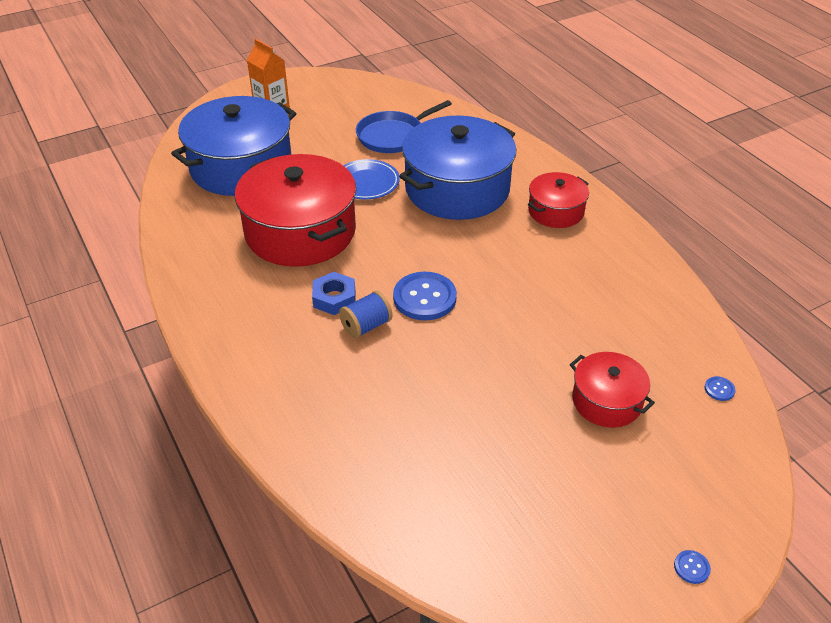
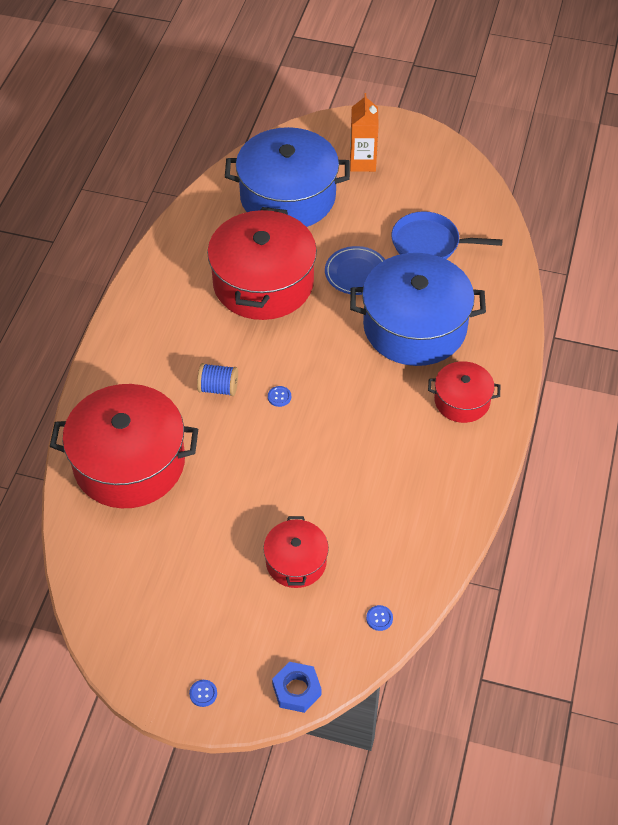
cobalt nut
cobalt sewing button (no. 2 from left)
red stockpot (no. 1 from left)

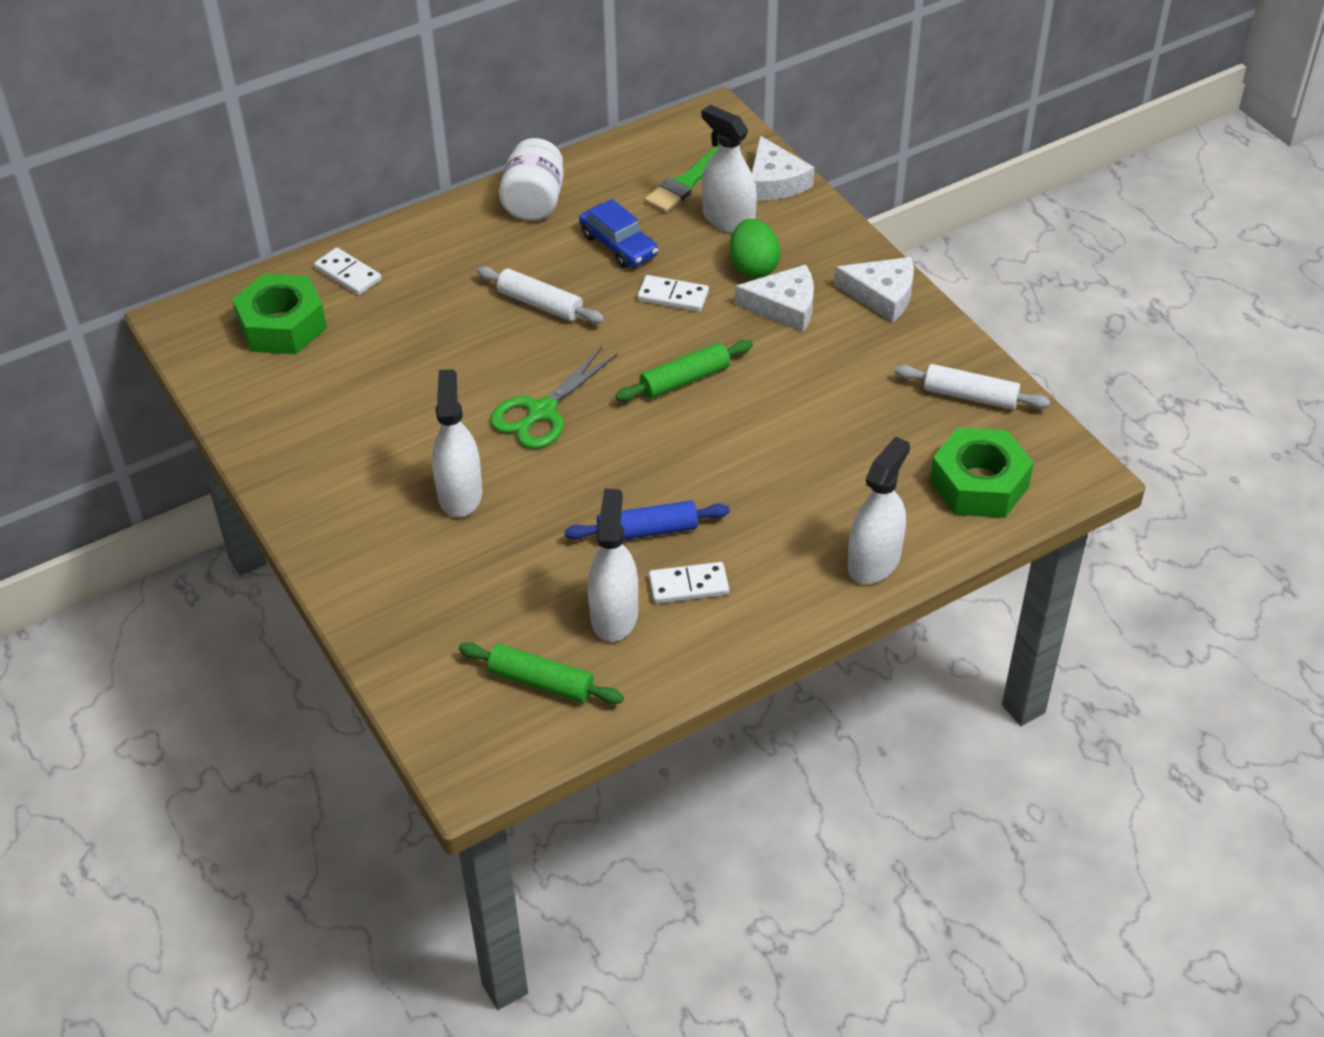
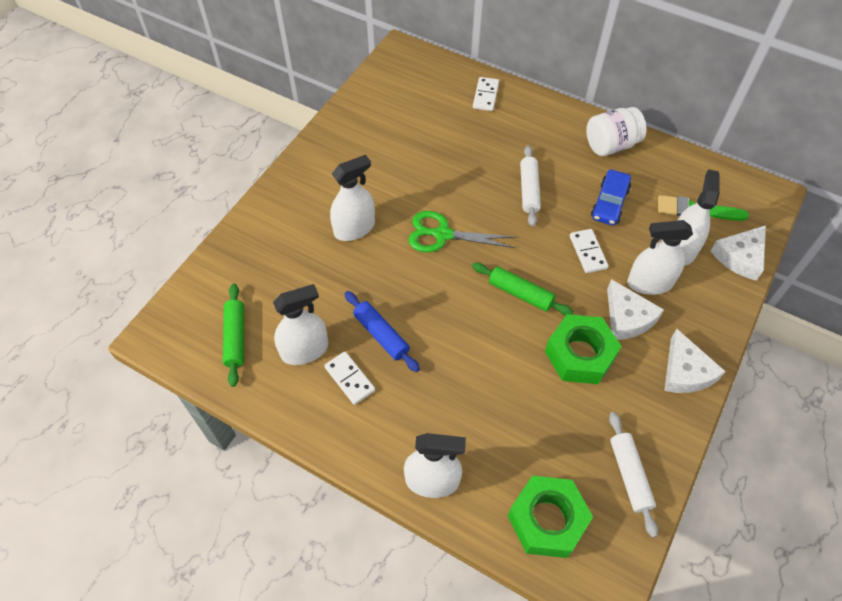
snow-white spray bottle (no. 4 from left)
green nut (no. 2 from left)

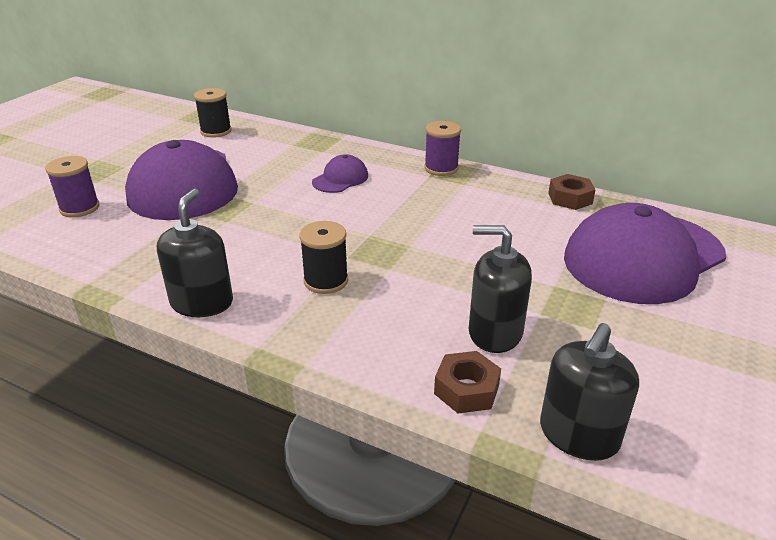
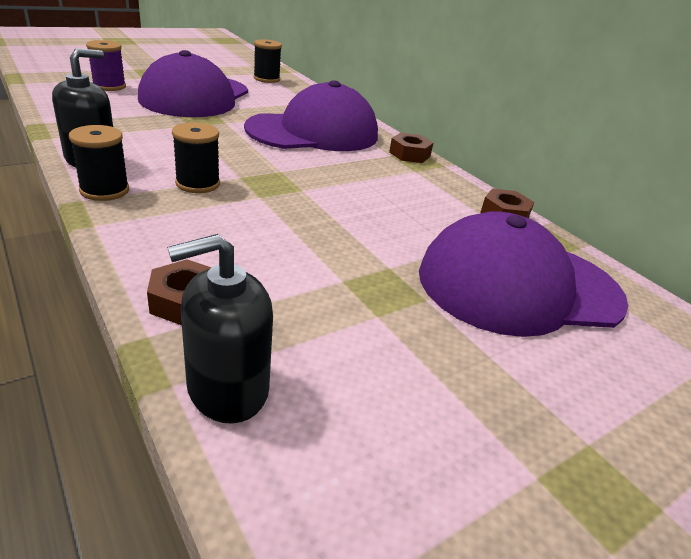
dark brown nut (no. 2 from left)
violet cap (no. 2 from left)
jet-black pump bottle (no. 2 from left in the first image)
jet-black spool (no. 1 from left)

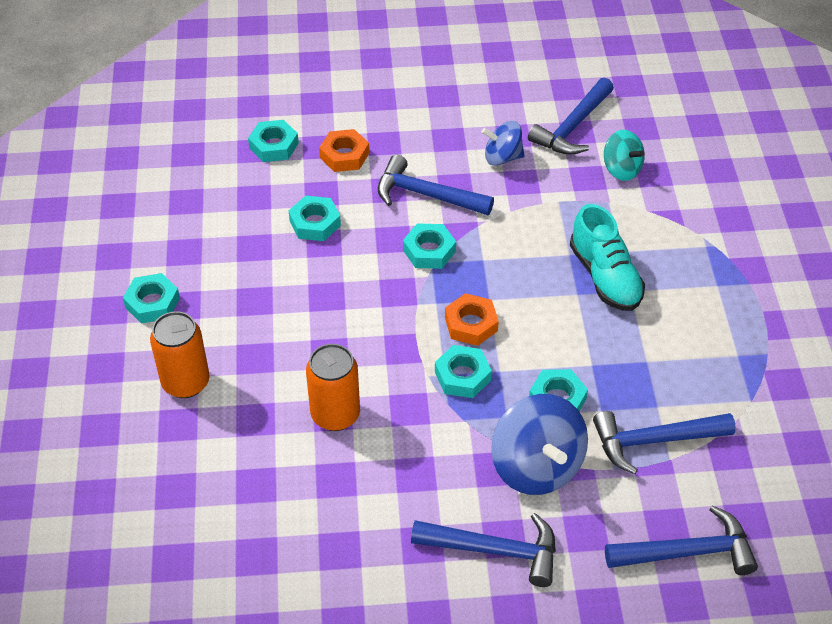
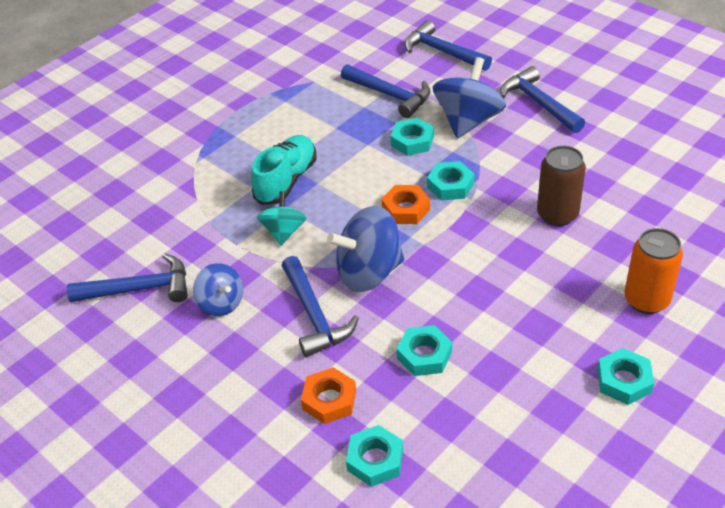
aqua toy top
cobalt toy top (no. 2 from left)
dark brown can

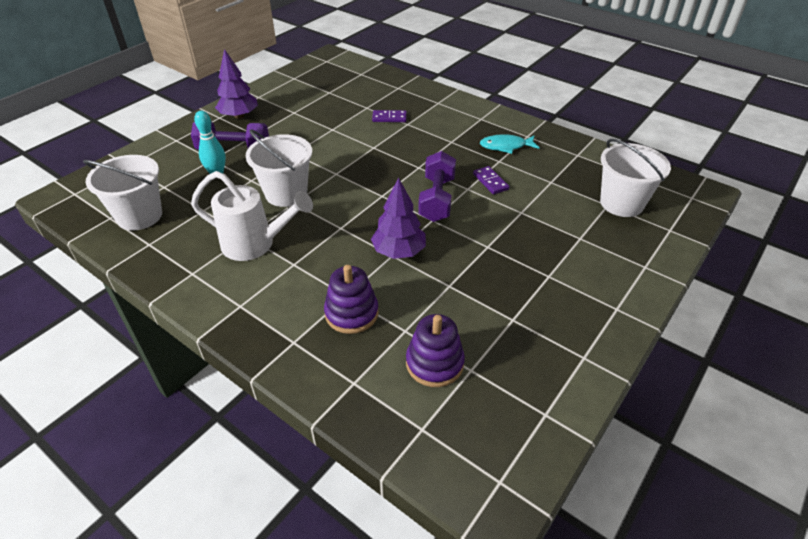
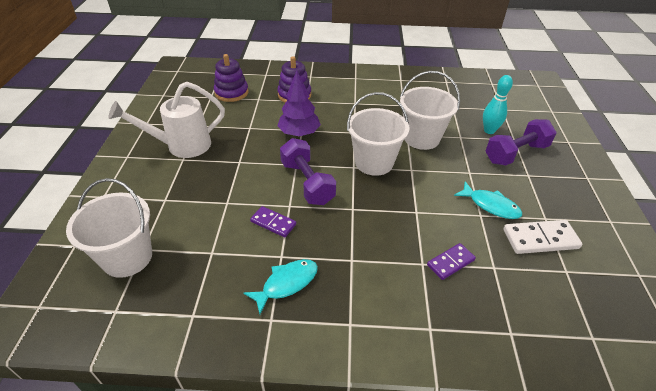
violet tree (no. 1 from left in the first image)
snow-white pail (no. 2 from left)
snow-white watering pot
aqua fish figure (no. 2 from left)
snow-white domino piece

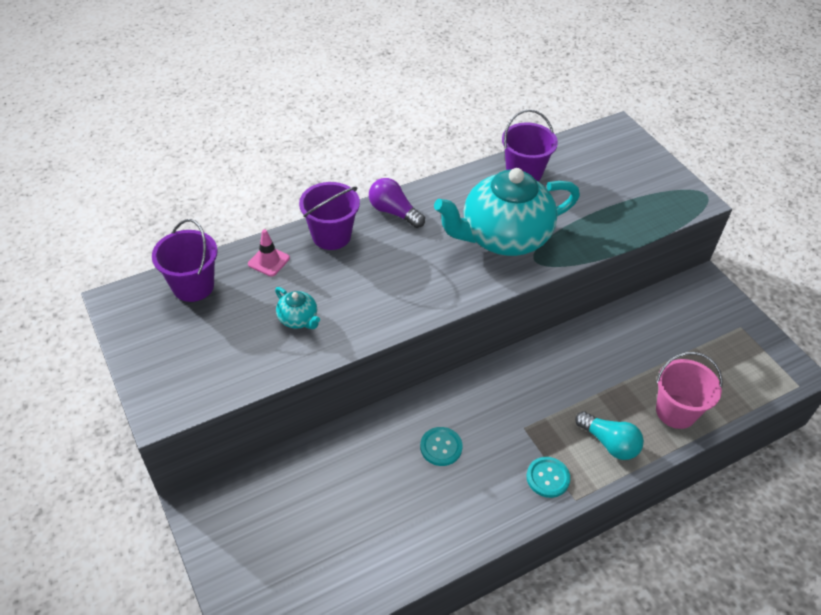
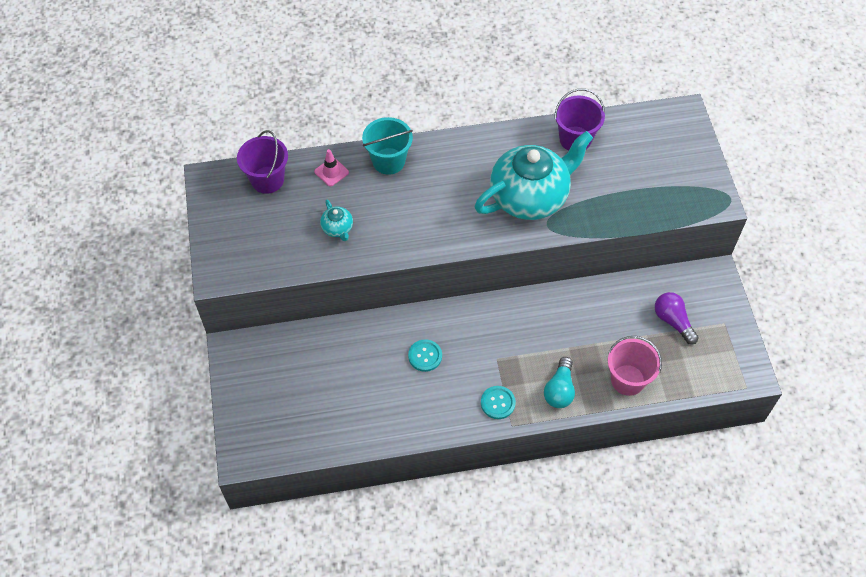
aqua tea pot (no. 2 from left)
violet bulb
aqua pail
aqua bulb

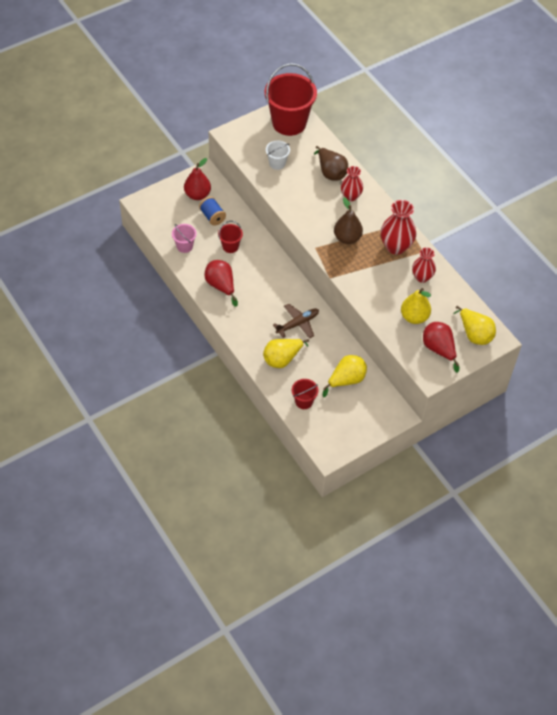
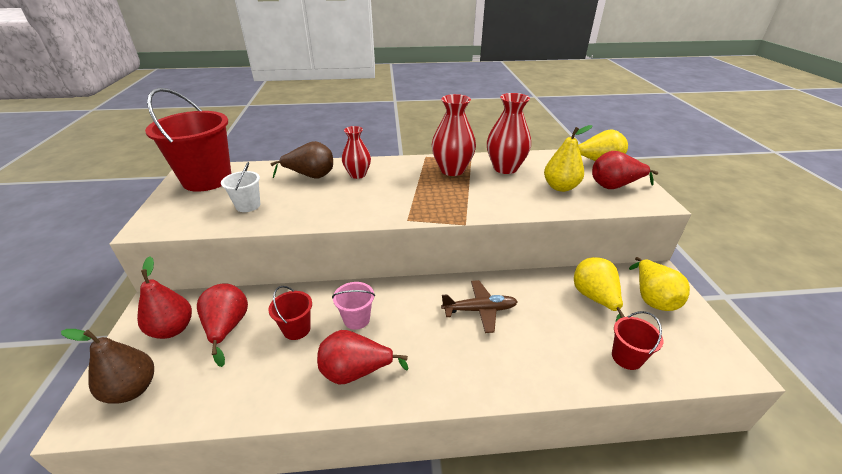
red pear (no. 2 from left)
dark brown pear (no. 1 from left)
pink pail
red tall vase (no. 3 from left)
dark brown aeroplane
golden pear (no. 4 from left)

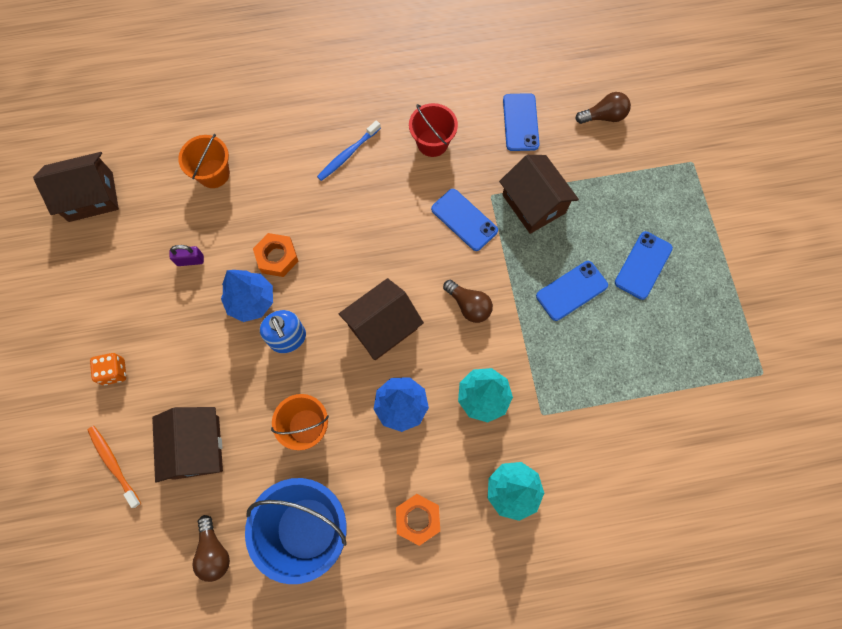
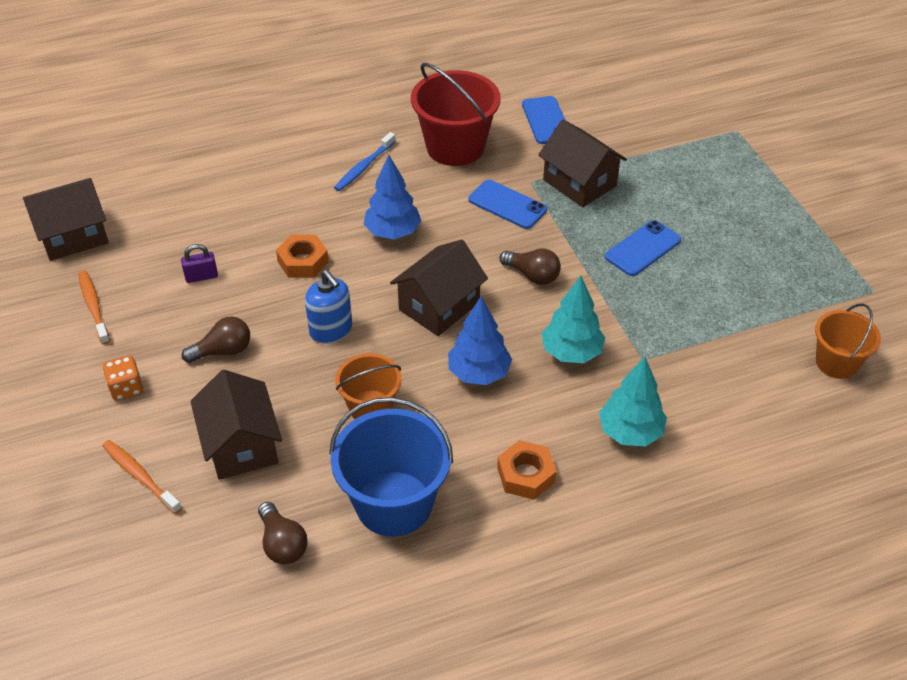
dark brown bulb (no. 1 from left)
red pail
bright orange pail (no. 2 from left)
cobalt phone (no. 4 from left in the first image)
cobalt tree (no. 1 from left)
bright orange toothbrush (no. 1 from left)

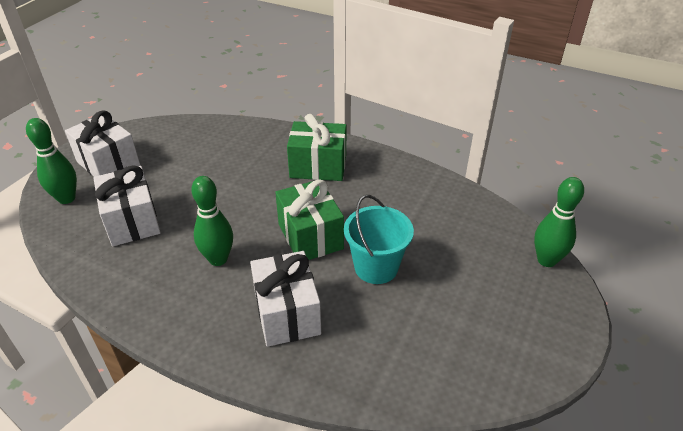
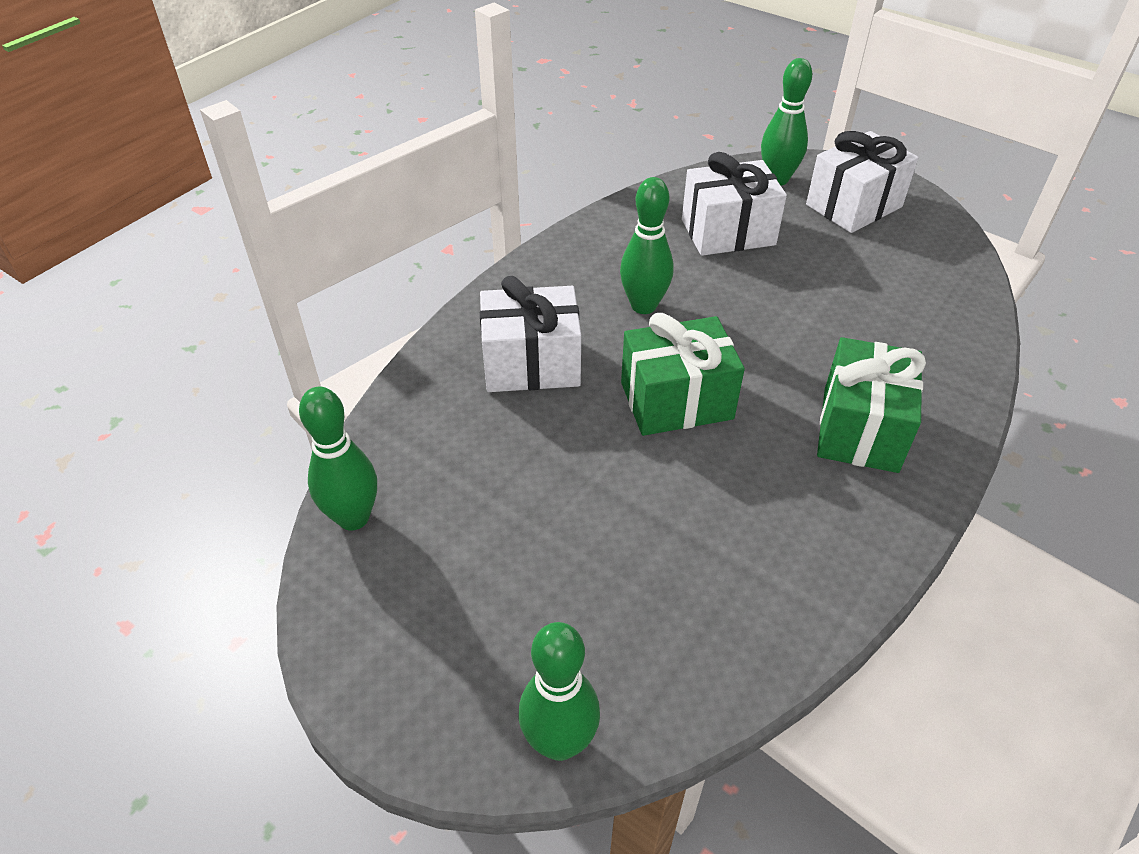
aqua pail
green skittle (no. 1 from left)

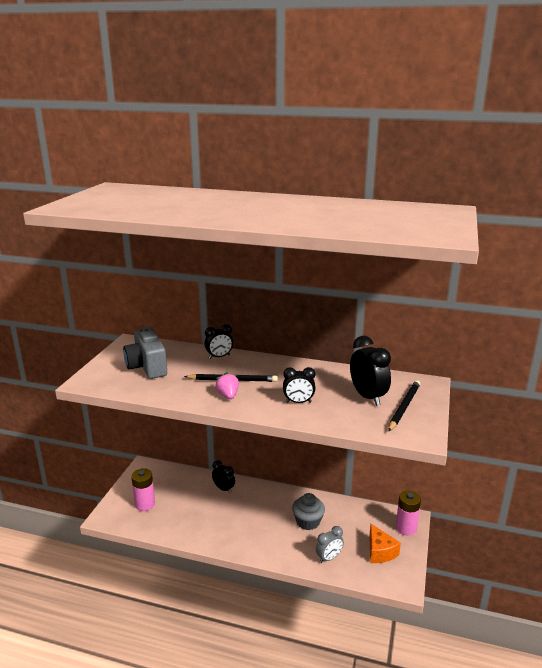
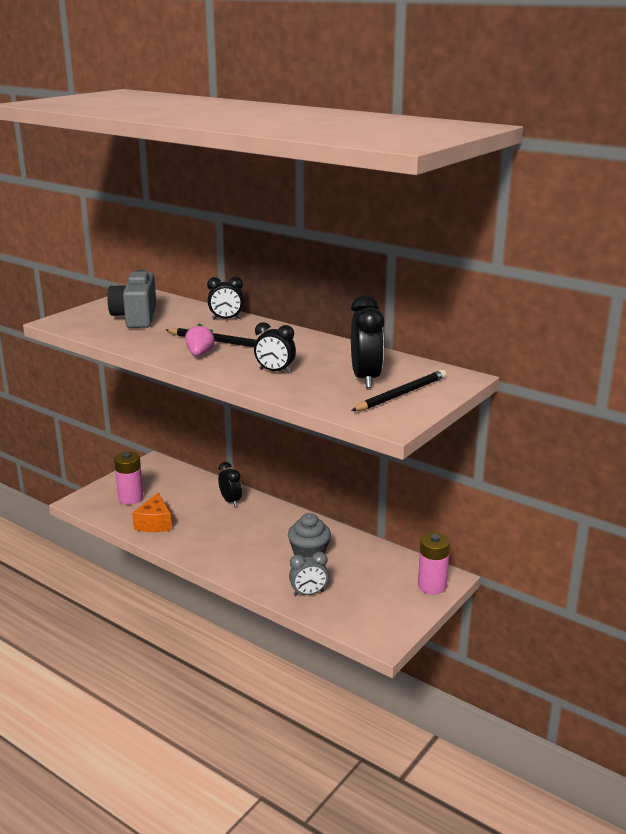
bright orange cheese

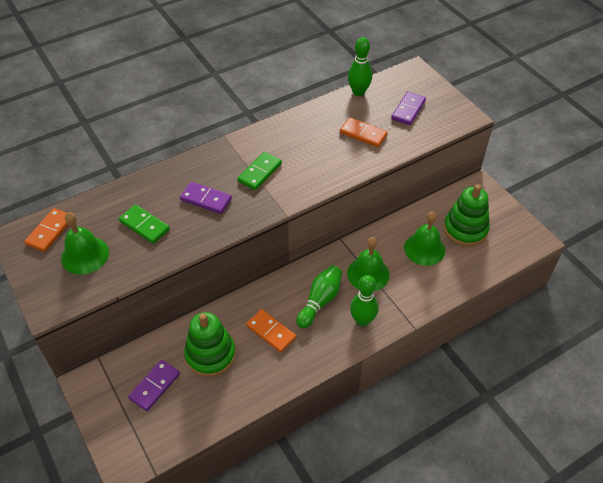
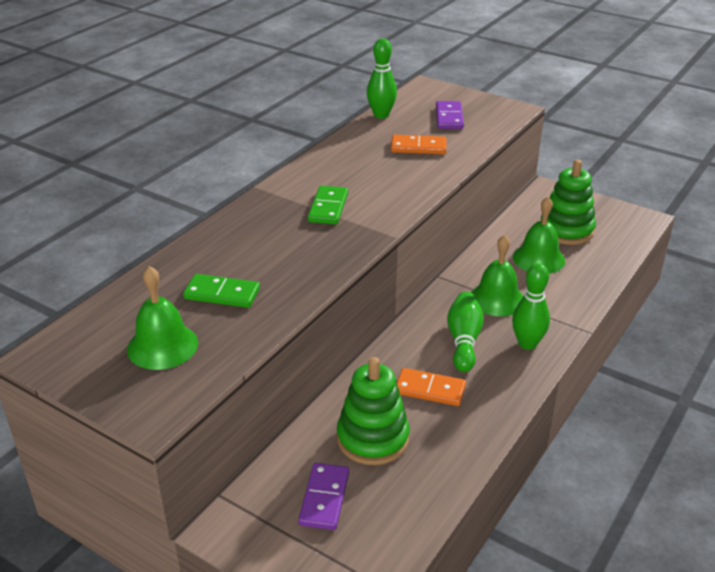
violet domino piece (no. 2 from left in the first image)
bright orange domino piece (no. 1 from left in the first image)

